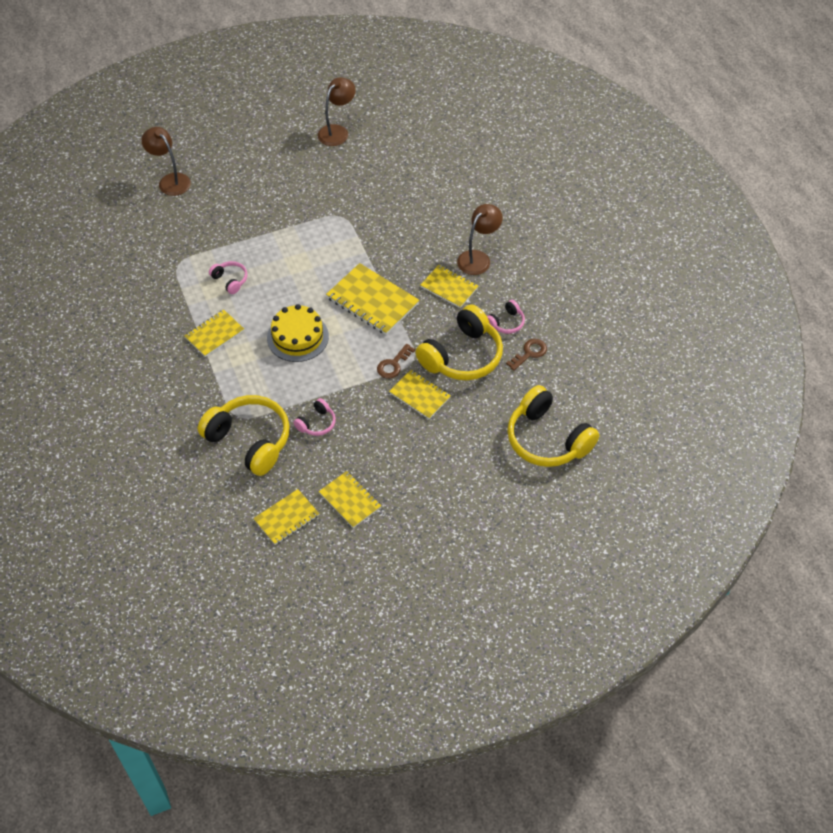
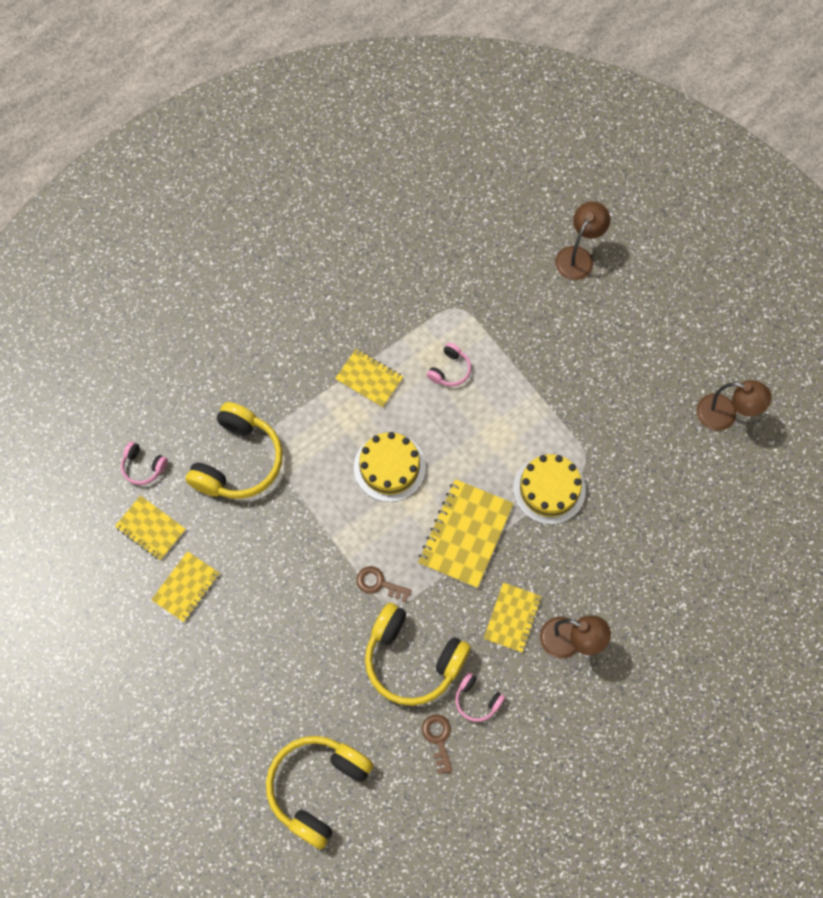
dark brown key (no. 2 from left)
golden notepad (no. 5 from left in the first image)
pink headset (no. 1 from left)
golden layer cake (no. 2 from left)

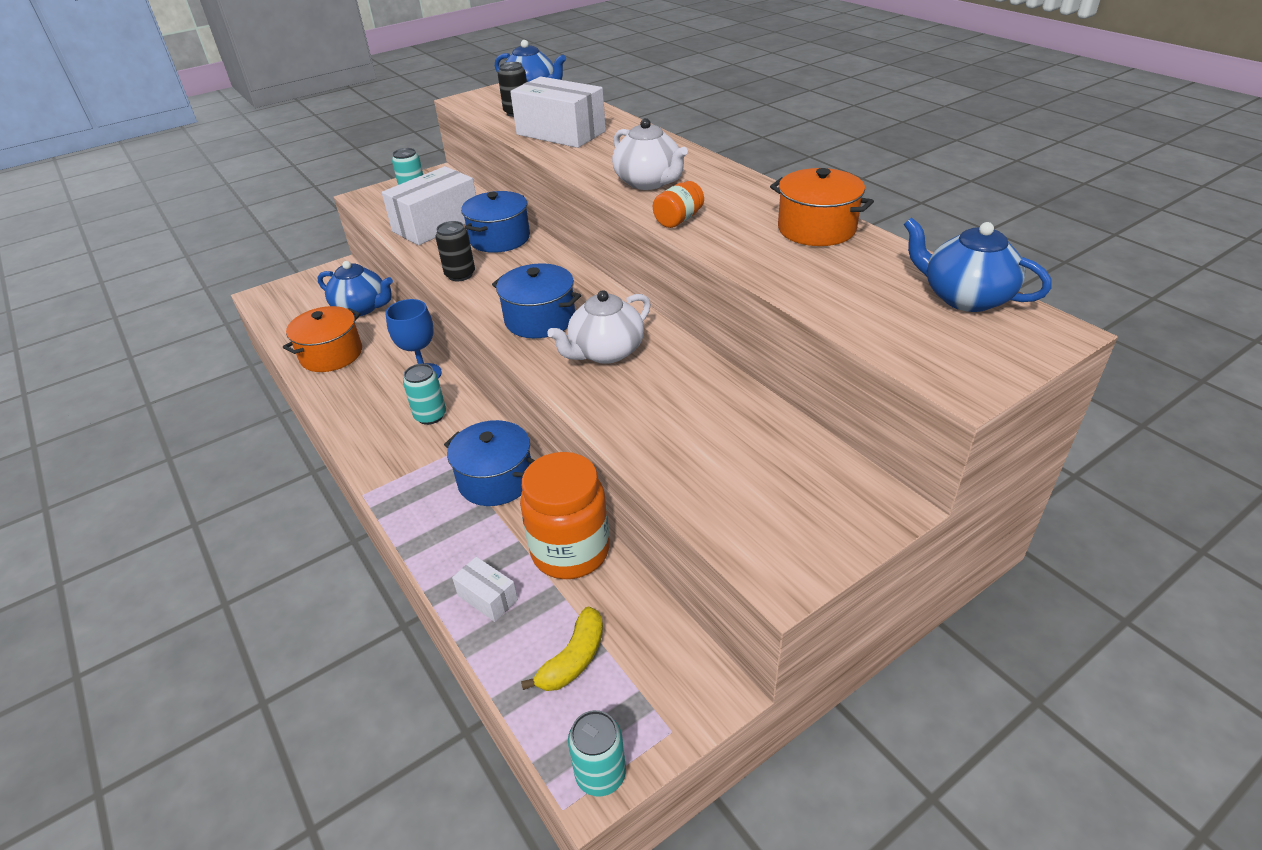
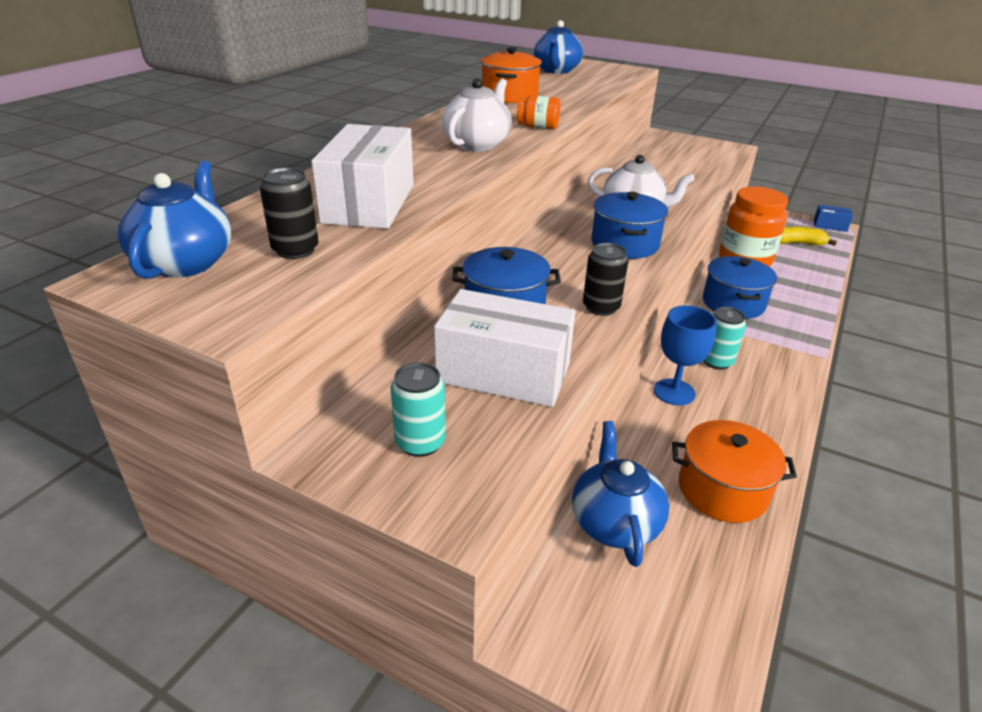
snow-white box (no. 2 from left in the first image)
cobalt box

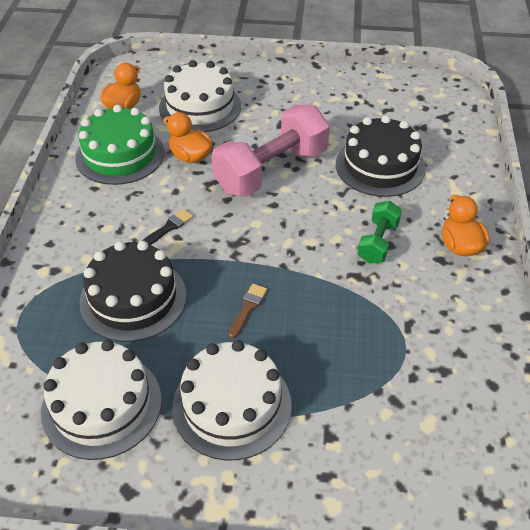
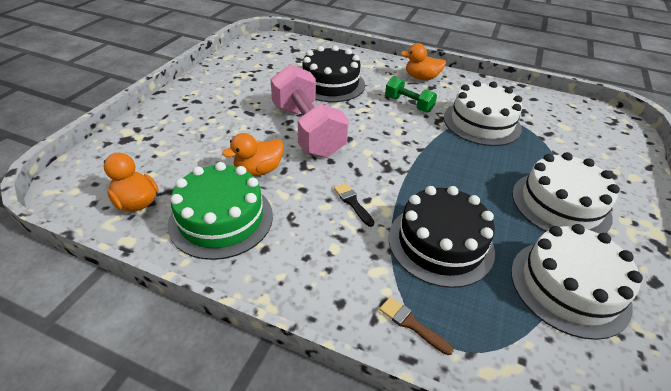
snow-white layer cake (no. 1 from left)
dark brown brush

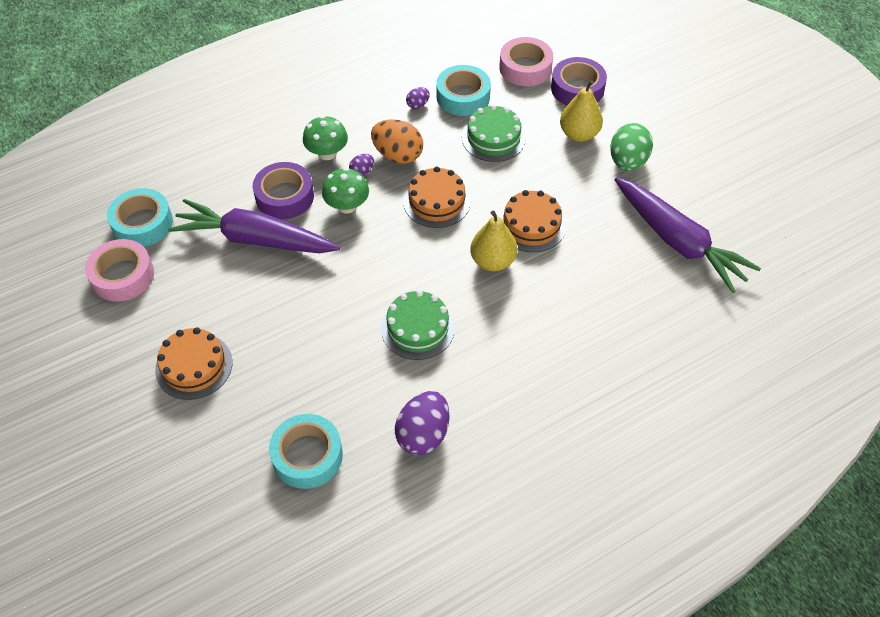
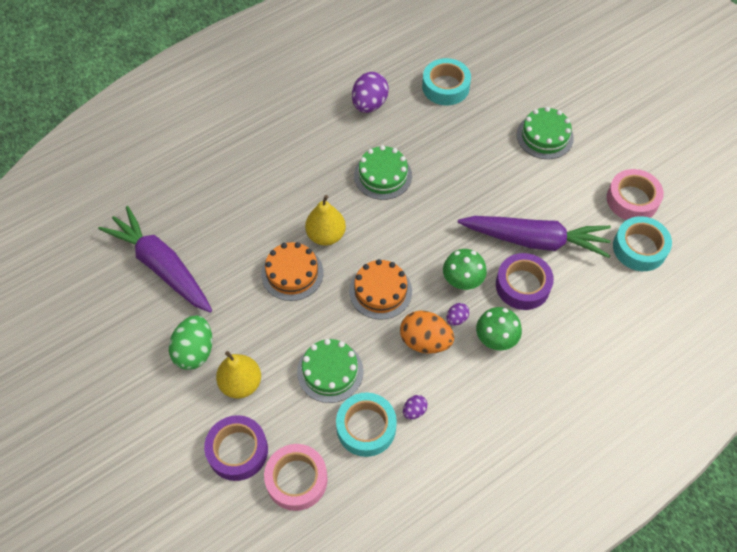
green layer cake (no. 3 from left)

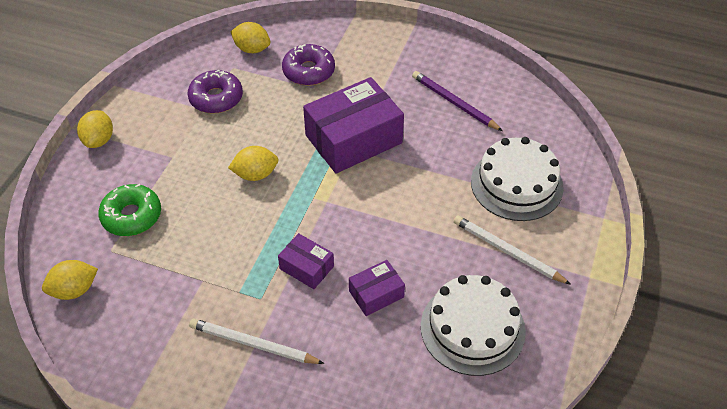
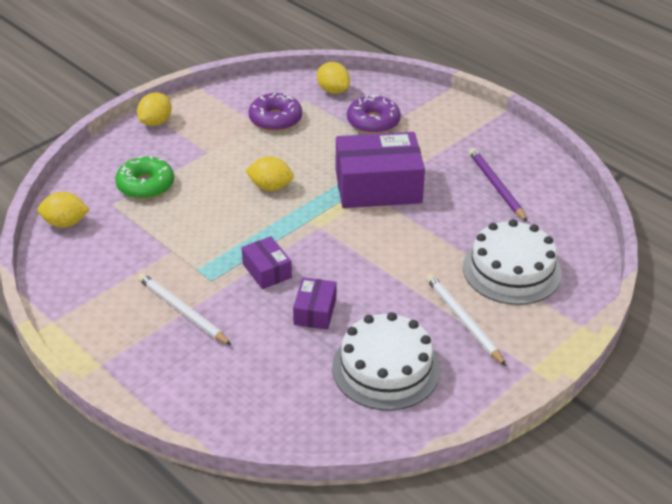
violet box (no. 2 from left)

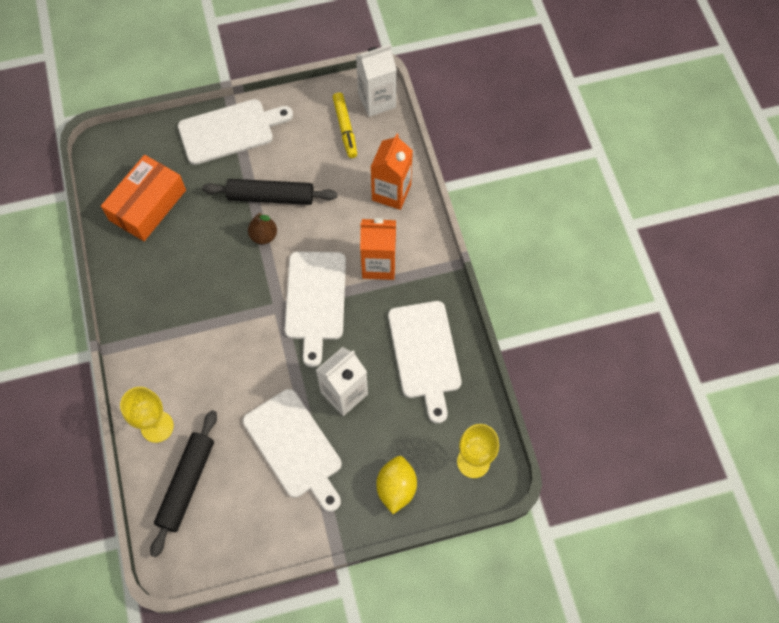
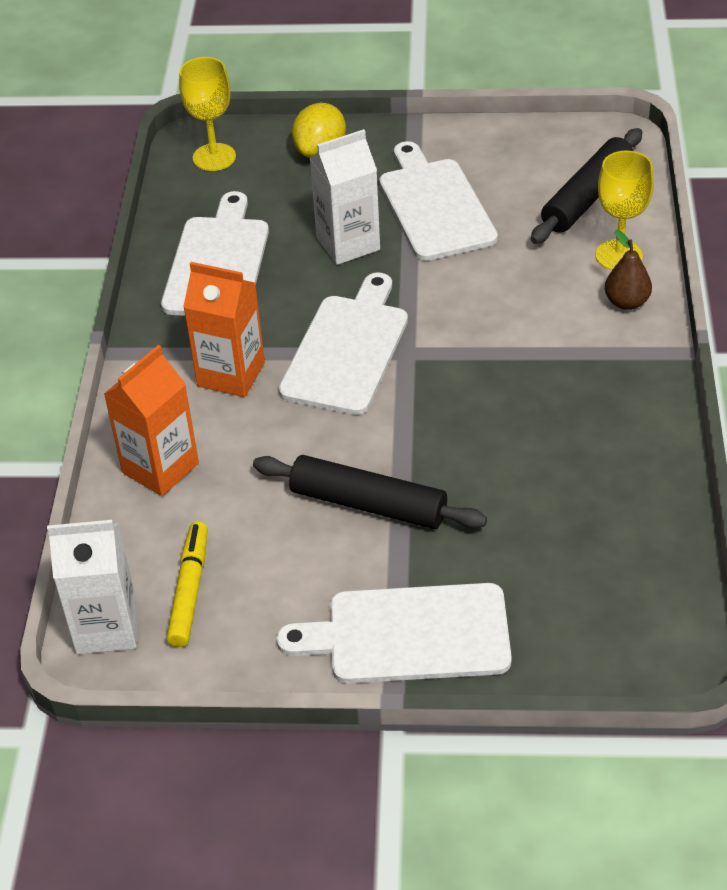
bright orange box
dark brown pear

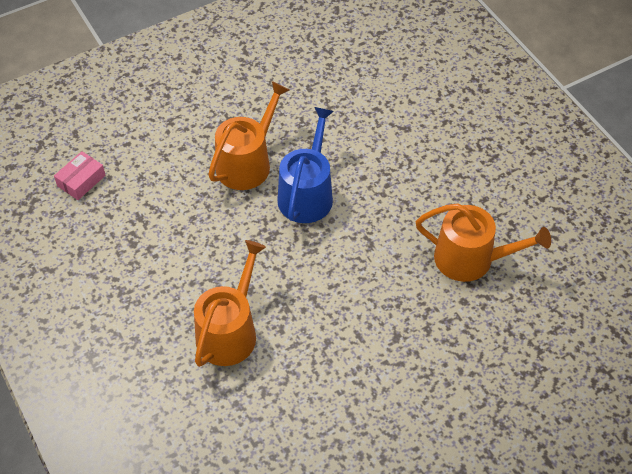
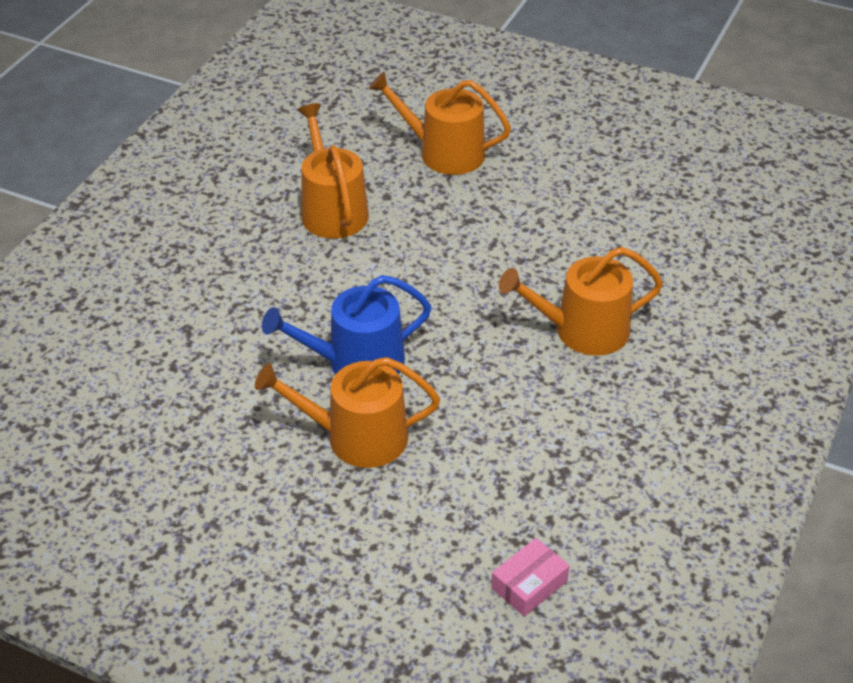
pink box
bright orange watering pot (no. 3 from left)

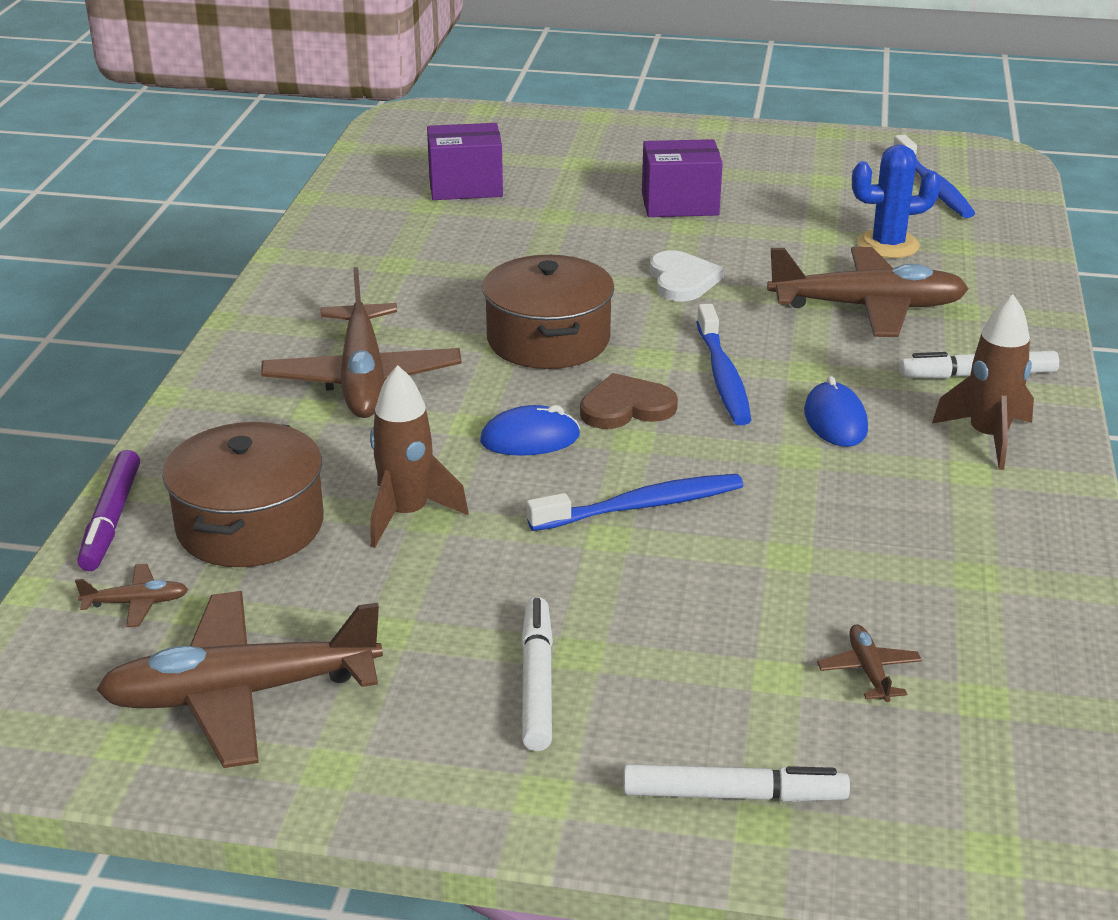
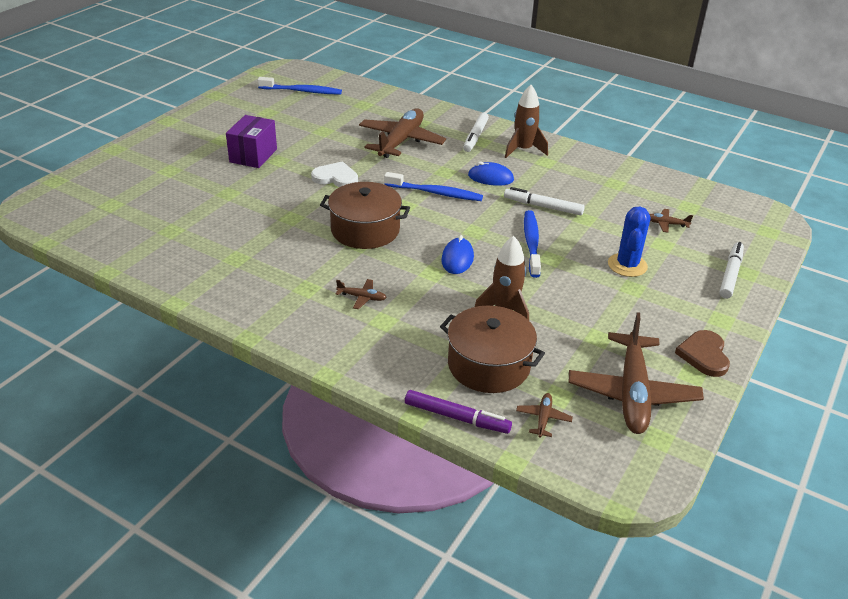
violet box (no. 1 from left in the first image)
cobalt saguaro cactus
dark brown aeroplane (no. 1 from left)
dark brown love heart
snow-white marker pen (no. 2 from left)

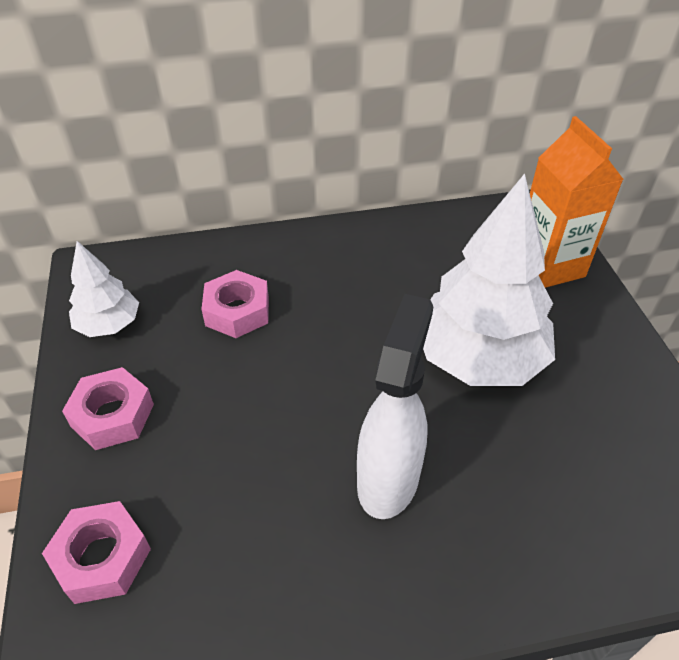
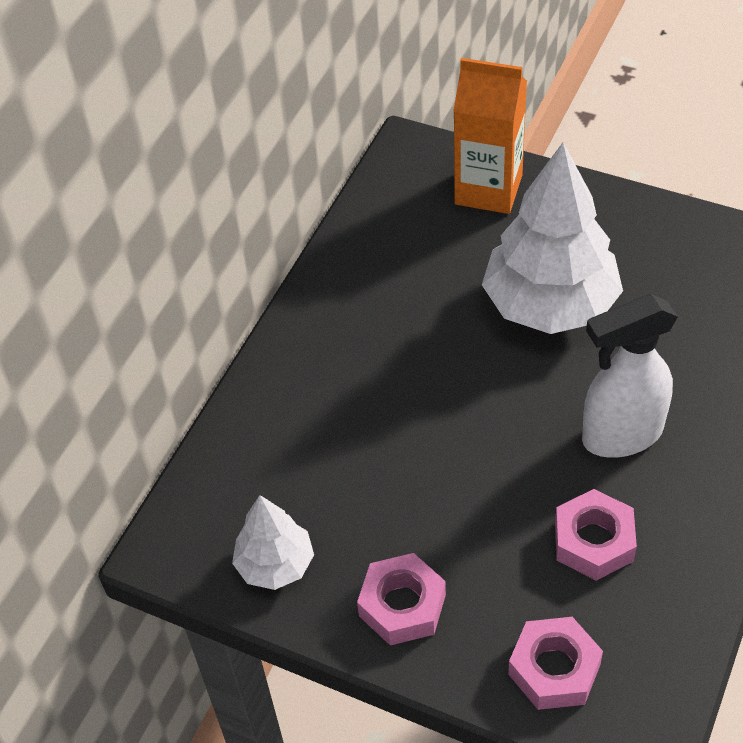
pink nut (no. 3 from left)
snow-white spray bottle

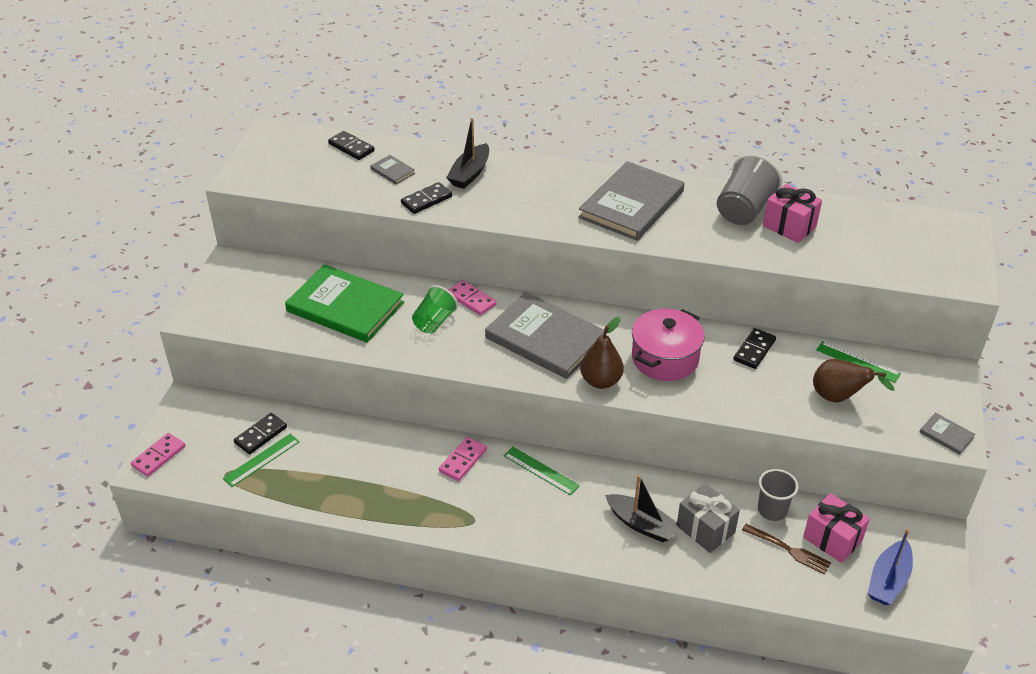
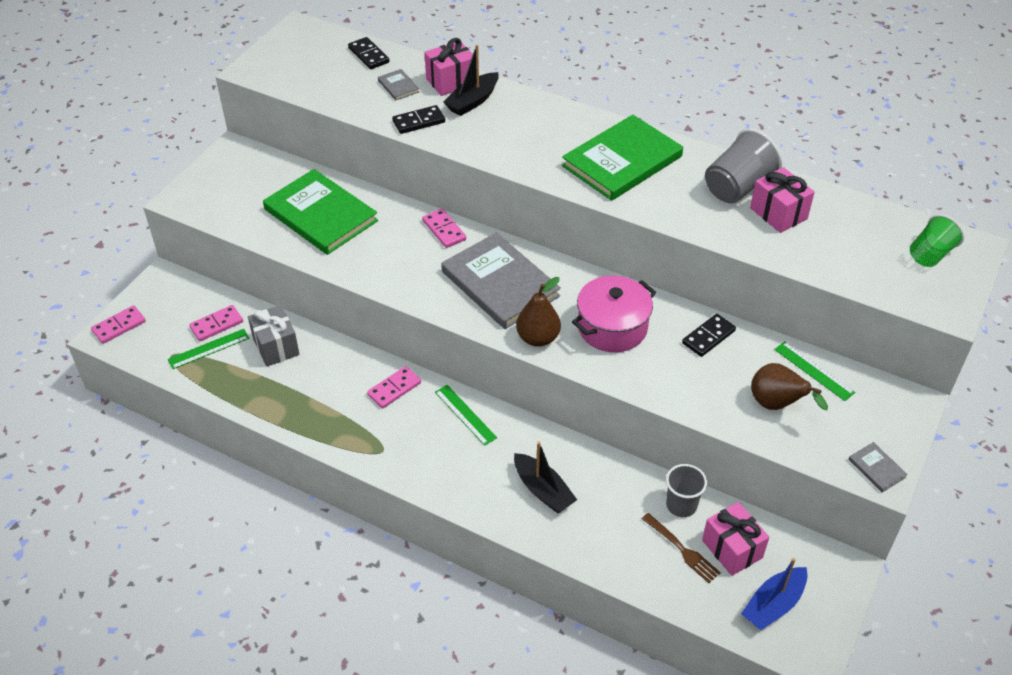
green hardcover (no. 2 from left)
green tumbler
pink domino piece (no. 2 from left)
gray wrapped gift
pink wrapped gift (no. 1 from left)

